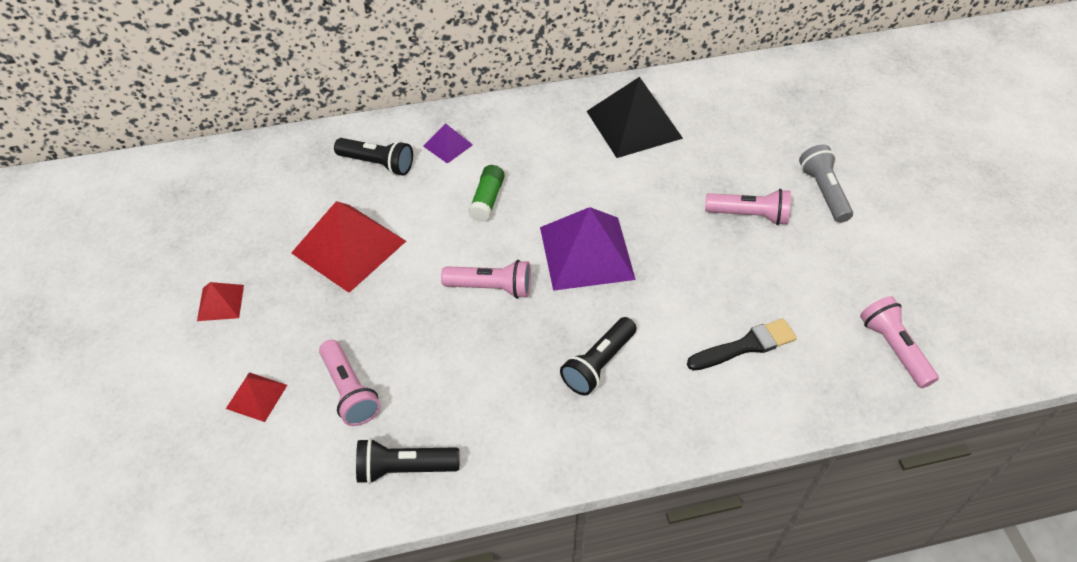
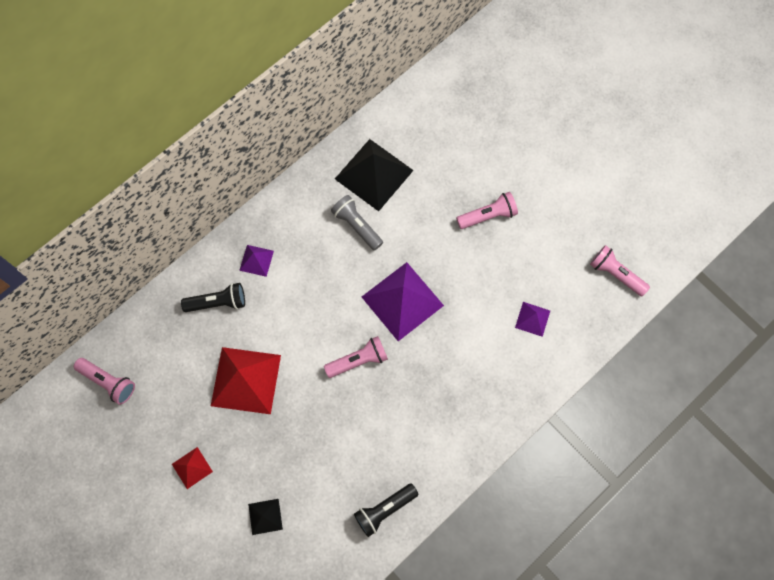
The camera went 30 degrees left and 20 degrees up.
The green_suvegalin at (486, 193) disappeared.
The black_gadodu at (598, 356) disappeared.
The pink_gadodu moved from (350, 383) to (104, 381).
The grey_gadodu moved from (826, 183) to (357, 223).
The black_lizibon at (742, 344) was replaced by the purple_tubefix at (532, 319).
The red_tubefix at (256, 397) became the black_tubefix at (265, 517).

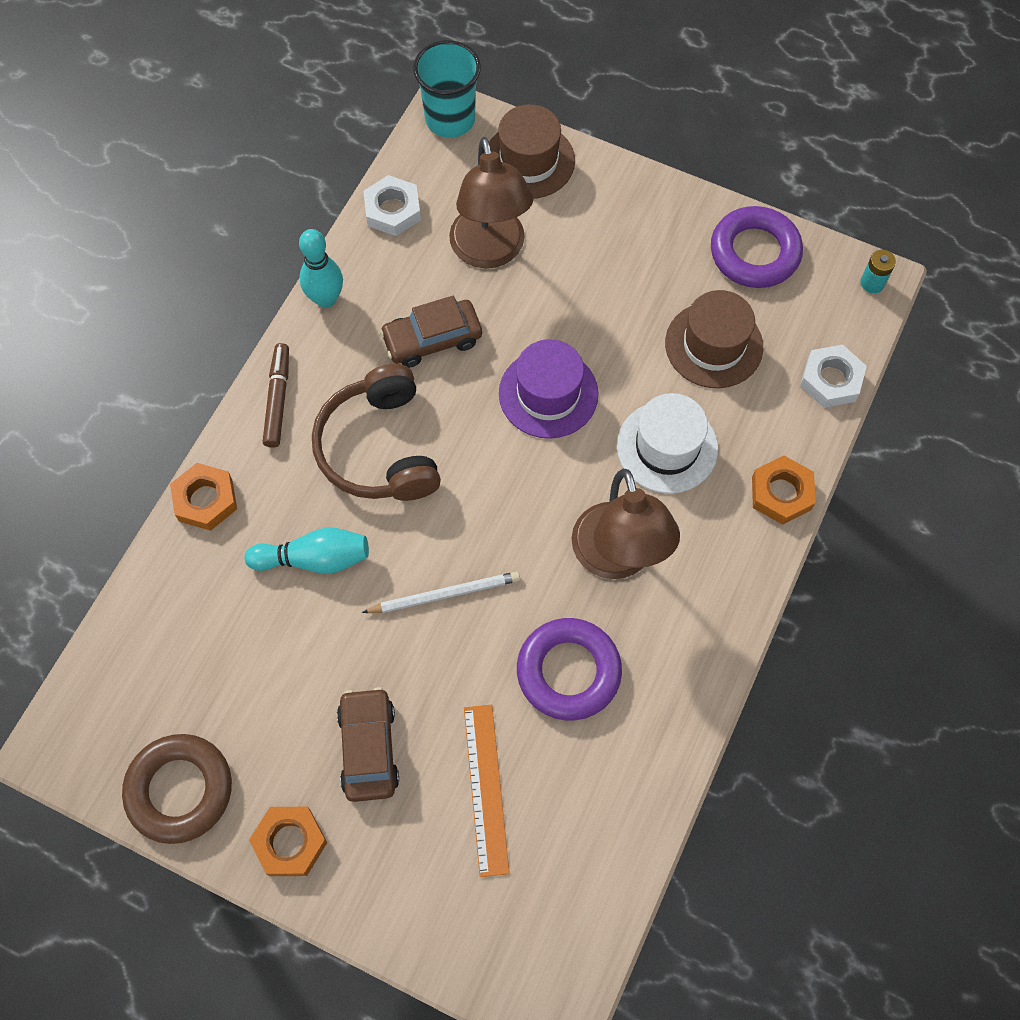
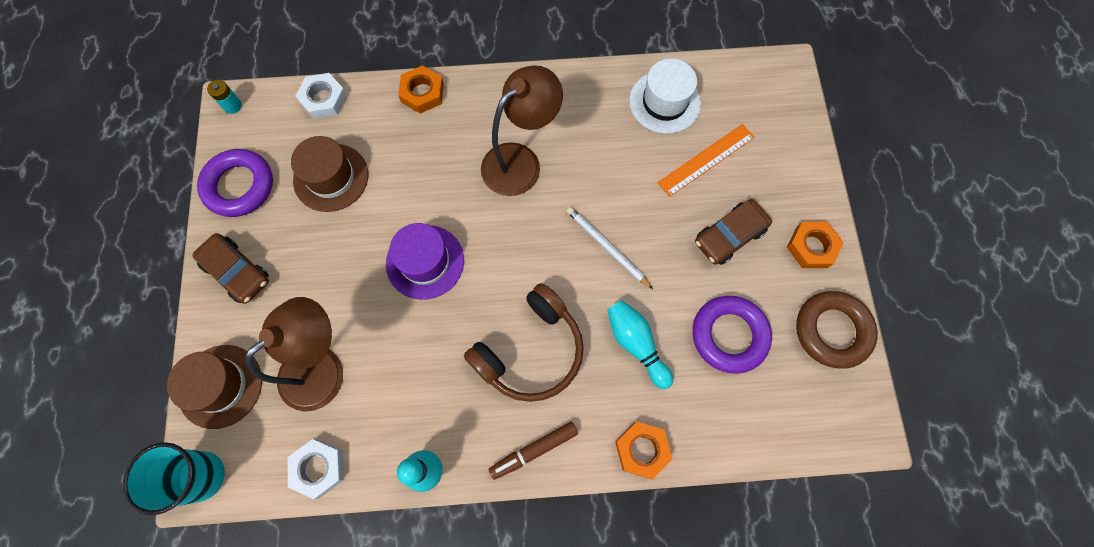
The camera went 120 degrees left and 5 degrees up.
The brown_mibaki moved from (431, 332) to (230, 268).
The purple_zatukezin moved from (569, 669) to (732, 335).
The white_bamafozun moved from (667, 443) to (665, 96).

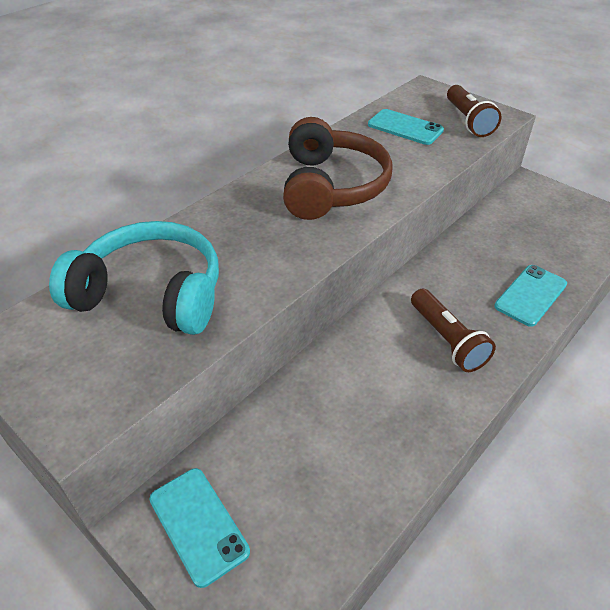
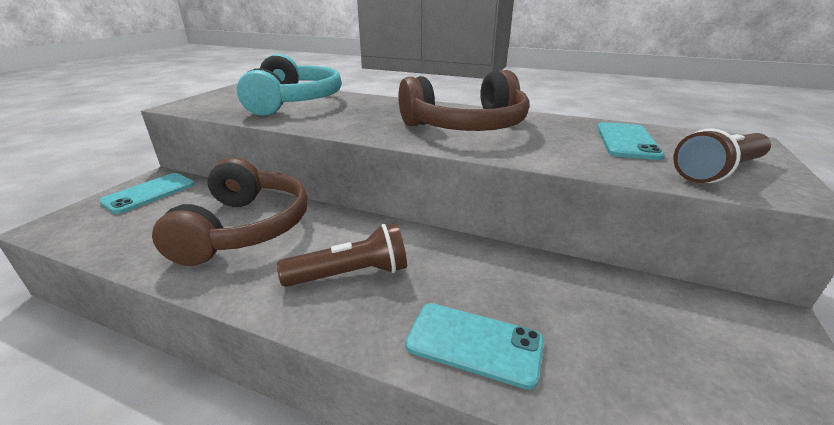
The camera went 70 degrees right and 15 degrees down.
The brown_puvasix at (230, 212) appeared.
The brown_gadodu at (453, 330) turned 150 degrees counterclockwise.

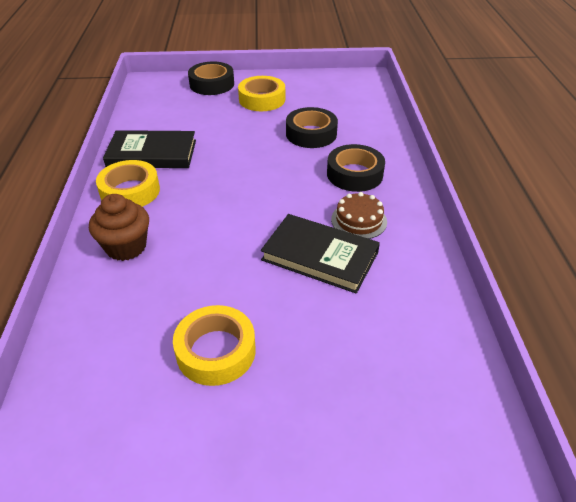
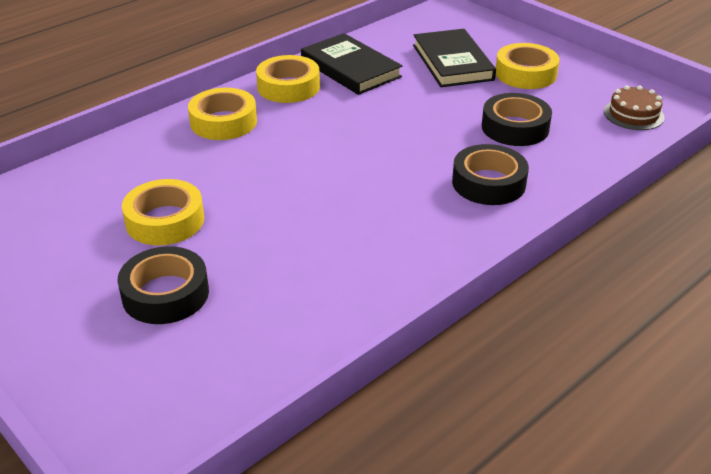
The camera went 50 degrees right and 5 degrees down.
The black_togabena moved from (211, 78) to (163, 285).
The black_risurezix moved from (320, 254) to (454, 58).
The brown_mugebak moved from (359, 215) to (634, 107).
The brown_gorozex at (119, 227) was replaced by the yellow_togabena at (222, 114).

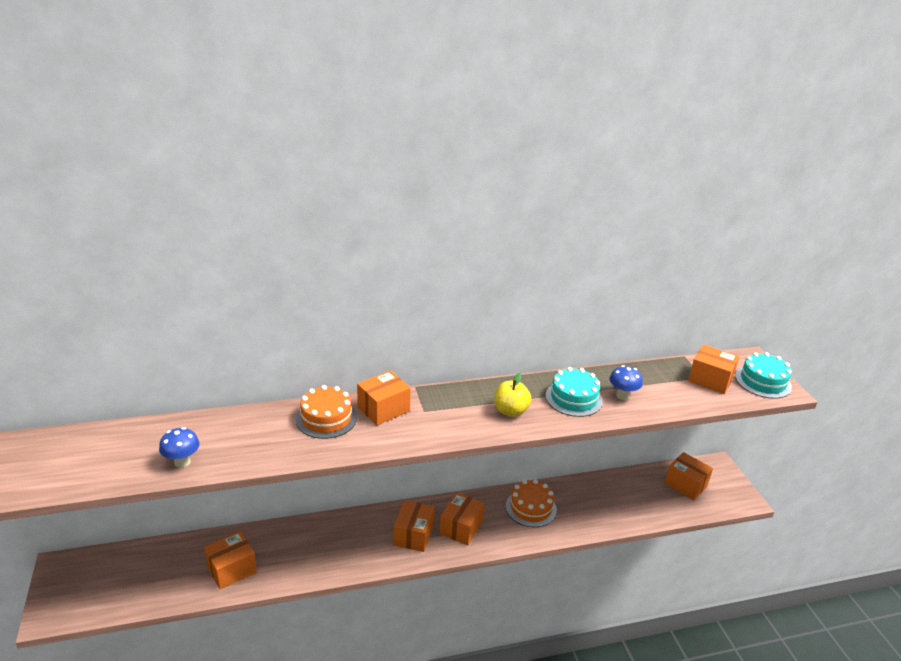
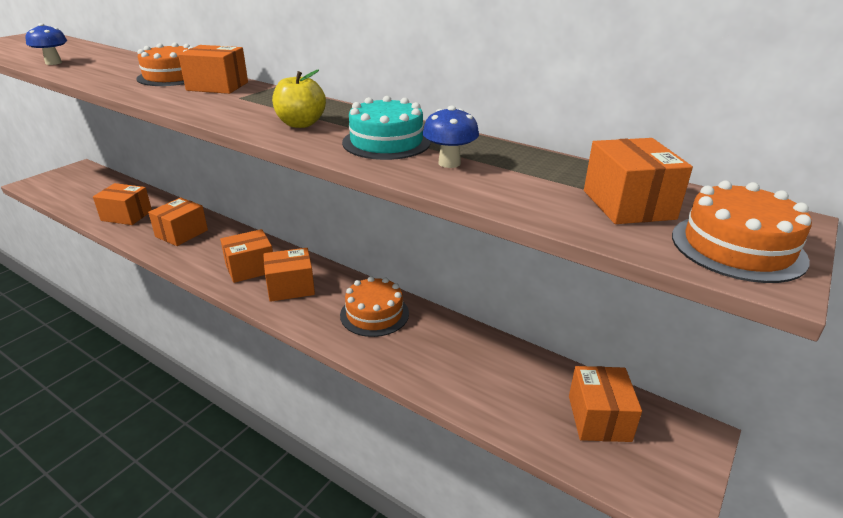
The camera went 50 degrees right and 0 degrees up.
The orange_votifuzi at (178, 221) appeared.
The turquoise_mugebak at (763, 375) became the orange_mugebak at (742, 232).

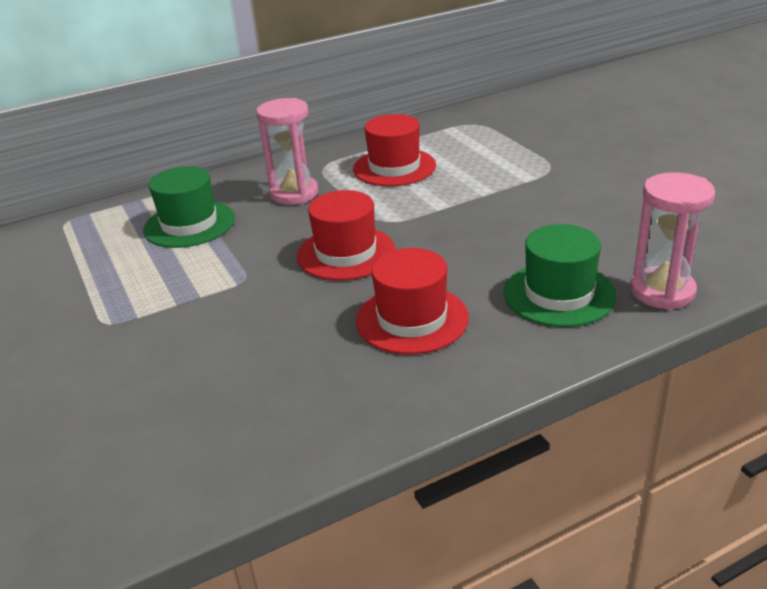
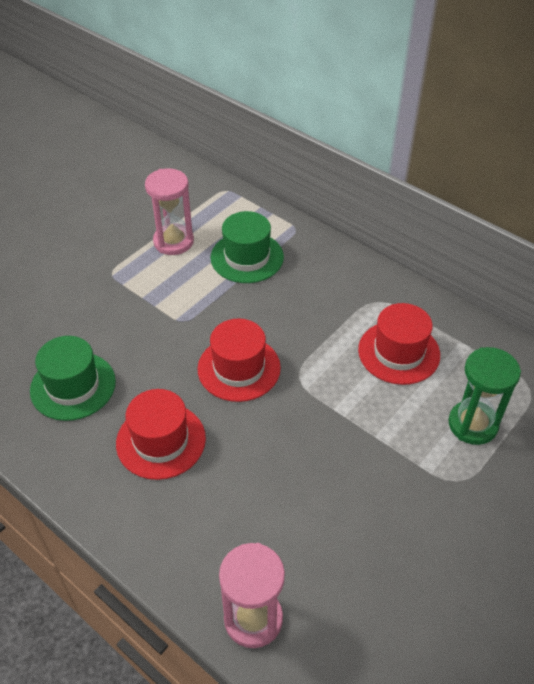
The camera went 65 degrees right and 15 degrees up.
The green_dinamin at (484, 396) appeared.
The pink_dinamin moved from (287, 151) to (169, 211).
The green_bamafozun moved from (560, 275) to (73, 378).

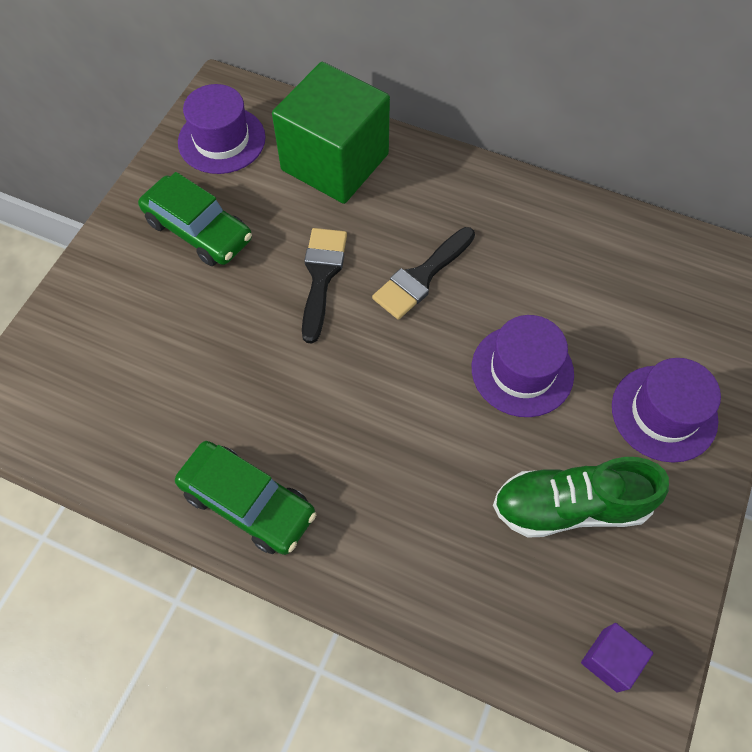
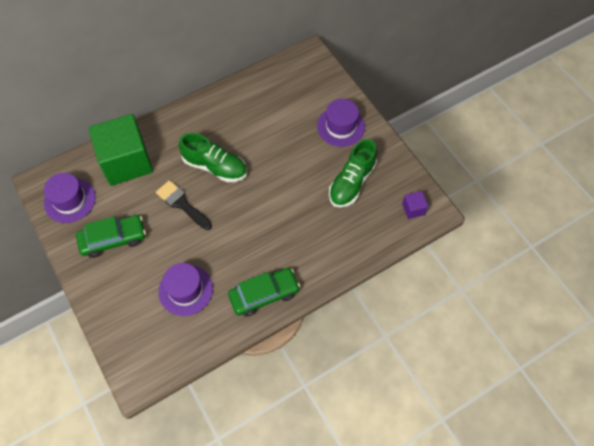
The camera went 55 degrees left and 0 degrees up.
The purple_bamafozun moved from (523, 366) to (185, 289).
The black_lizibon at (423, 273) was replaced by the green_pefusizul at (213, 157).

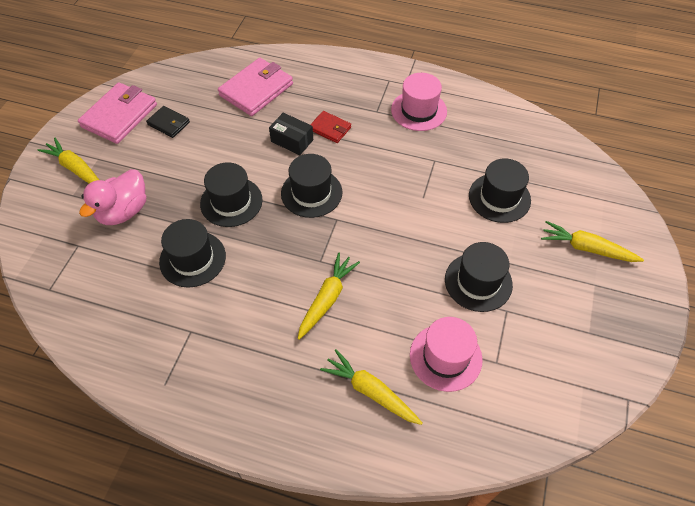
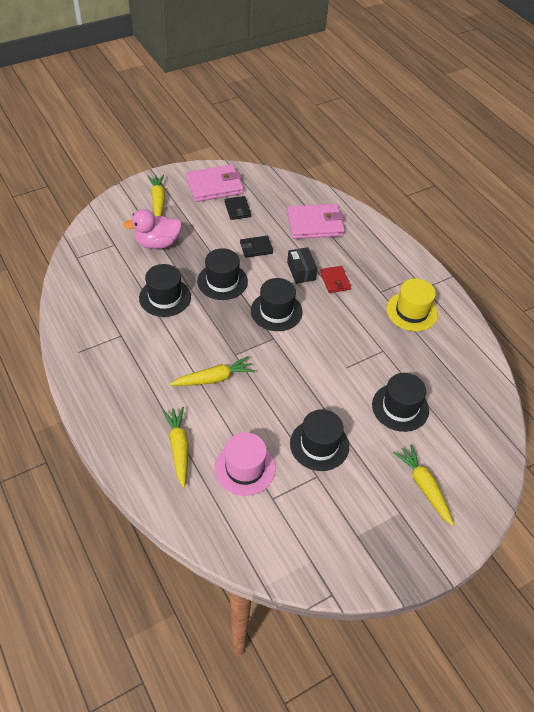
The camera went 40 degrees right and 5 degrees down.
The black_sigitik at (256, 247) appeared.
The pink_bamafozun at (419, 102) became the yellow_bamafozun at (412, 305).

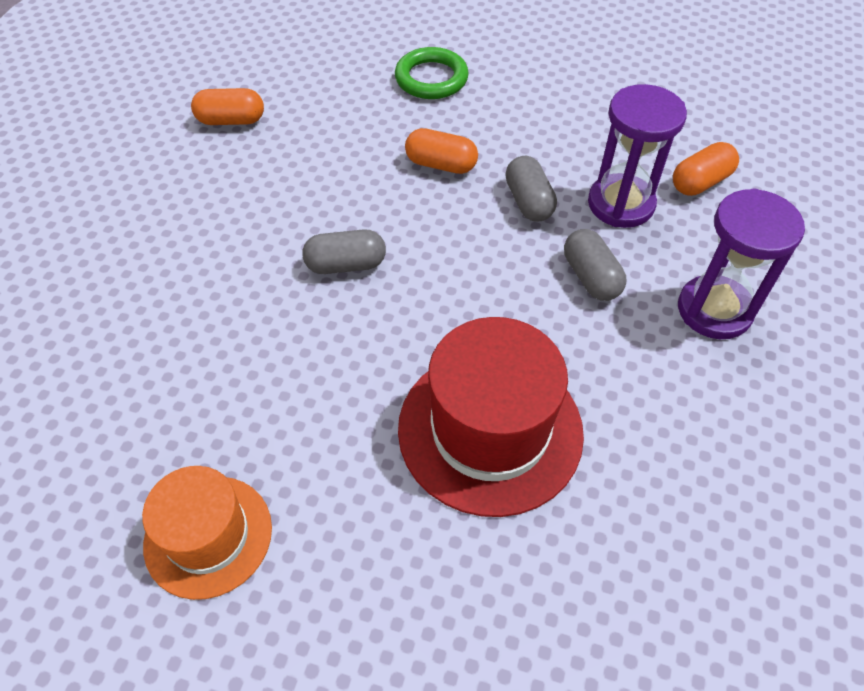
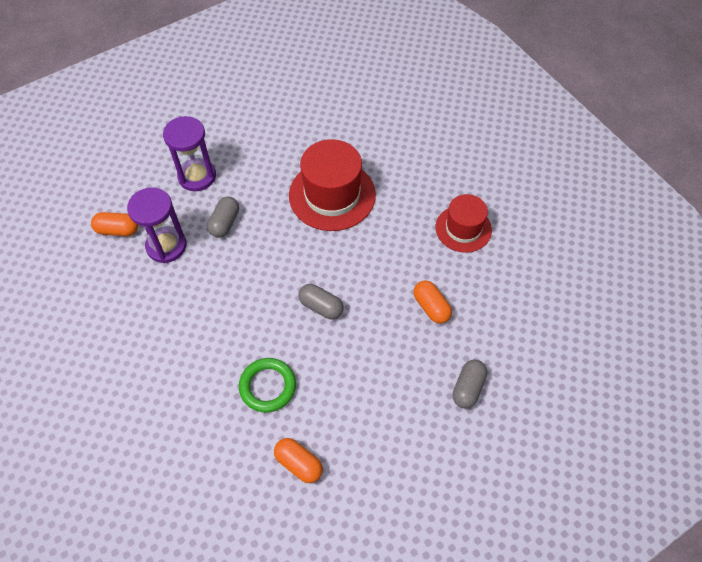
The camera went 140 degrees left and 5 degrees up.
The green_zatukezin moved from (432, 73) to (267, 385).
The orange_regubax moved from (441, 151) to (432, 302).
The grey_regubax moved from (531, 188) to (469, 384).
The orange_bamafozun at (207, 533) became the red_bamafozun at (464, 223).

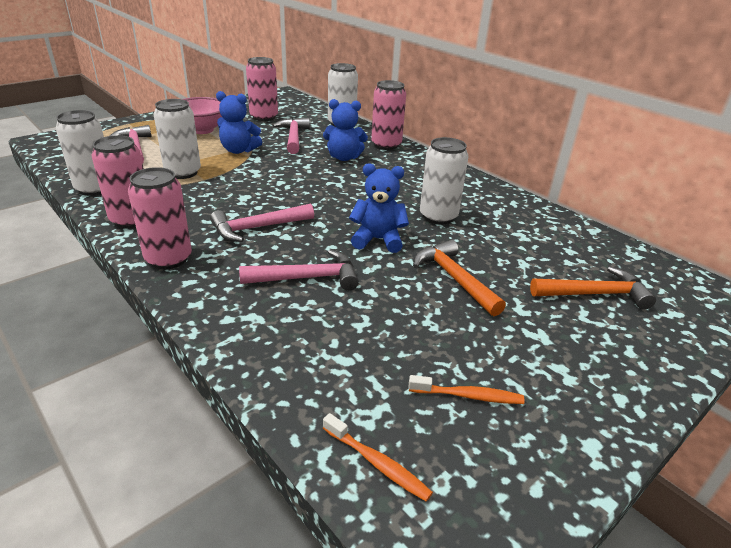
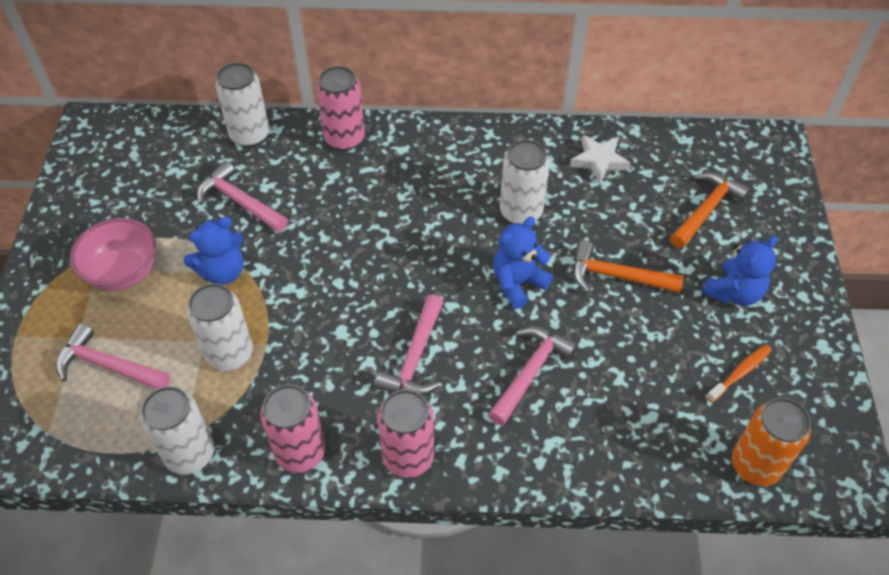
The camera went 45 degrees left and 20 degrees up.
The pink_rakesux at (262, 89) disappeared.
The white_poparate at (600, 160) appeared.
The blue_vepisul moved from (345, 130) to (740, 271).
The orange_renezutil at (378, 457) was replaced by the orange_rakesux at (771, 442).

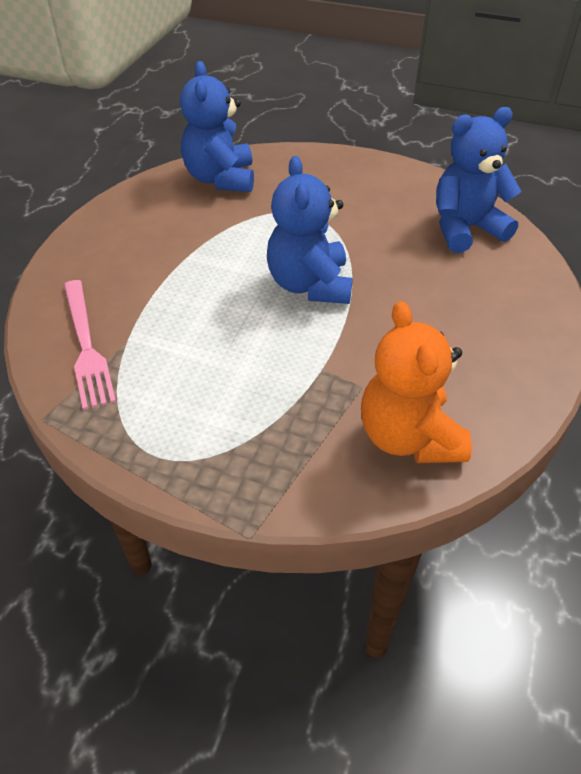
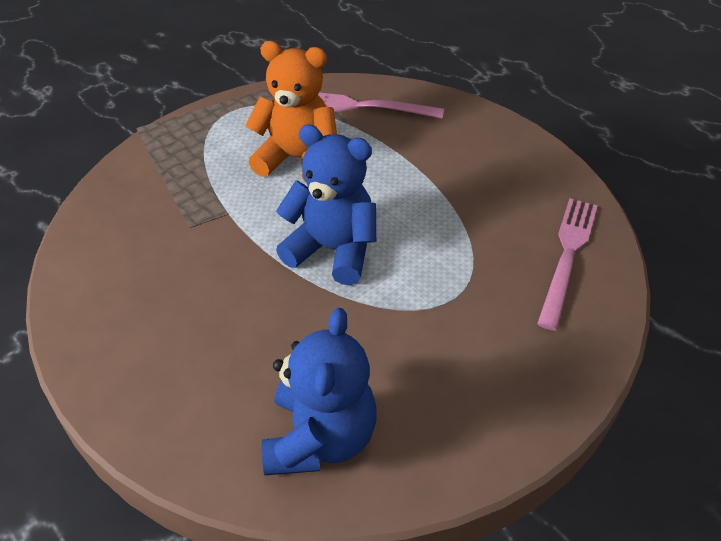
The camera went 120 degrees right and 0 degrees up.
The orange_vepisul moved from (416, 382) to (291, 111).
The blue_vepisul at (217, 126) was replaced by the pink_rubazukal at (567, 264).

